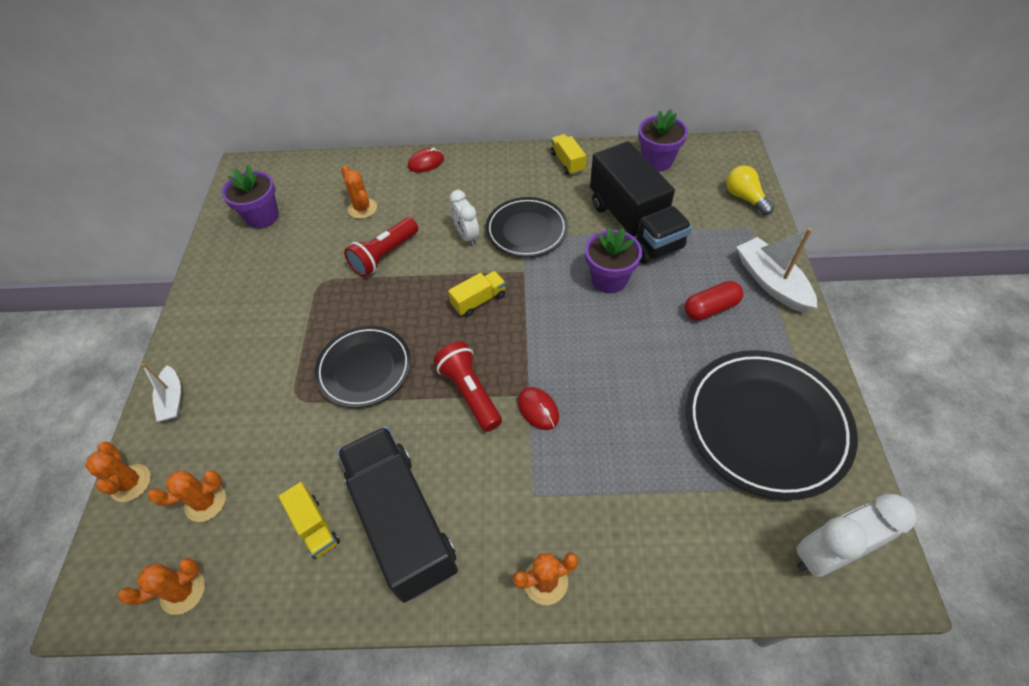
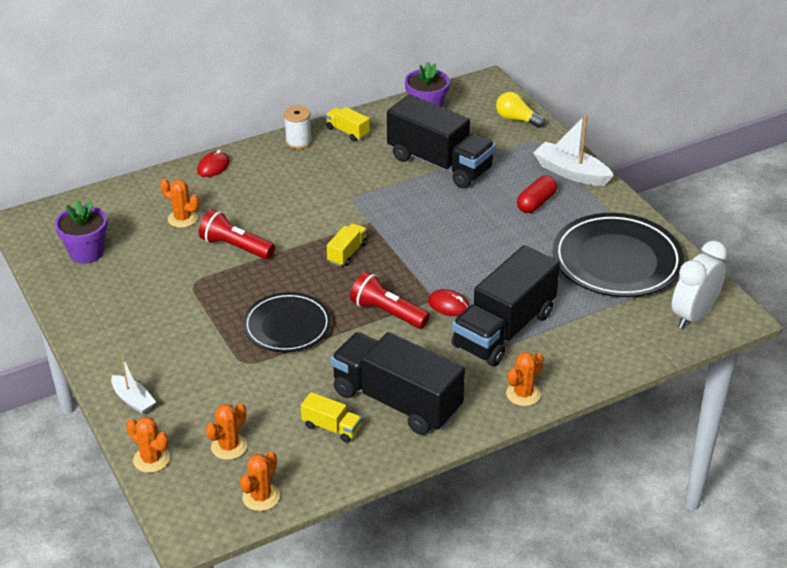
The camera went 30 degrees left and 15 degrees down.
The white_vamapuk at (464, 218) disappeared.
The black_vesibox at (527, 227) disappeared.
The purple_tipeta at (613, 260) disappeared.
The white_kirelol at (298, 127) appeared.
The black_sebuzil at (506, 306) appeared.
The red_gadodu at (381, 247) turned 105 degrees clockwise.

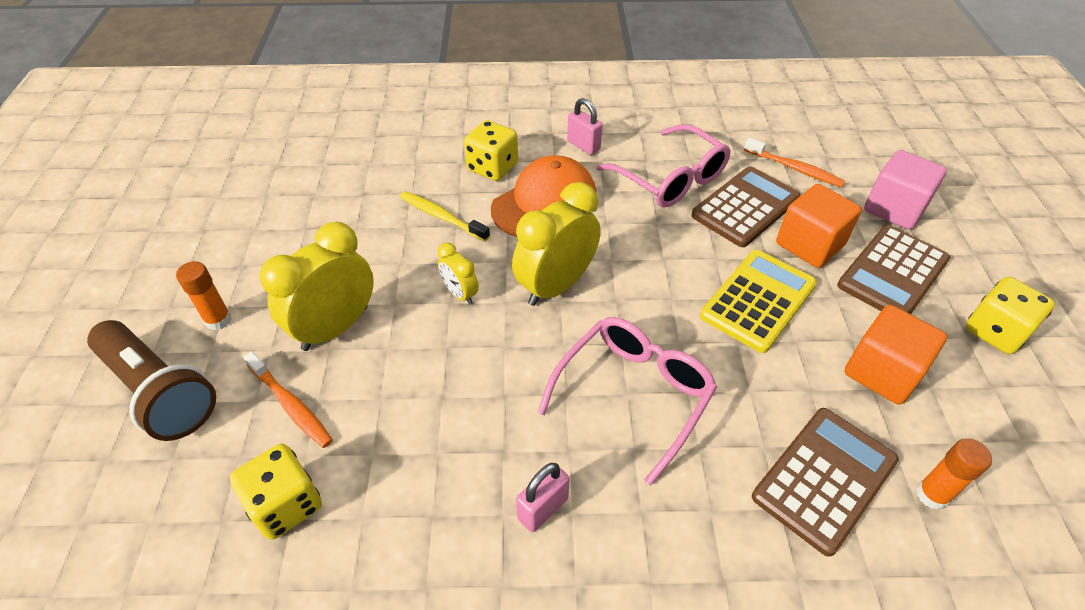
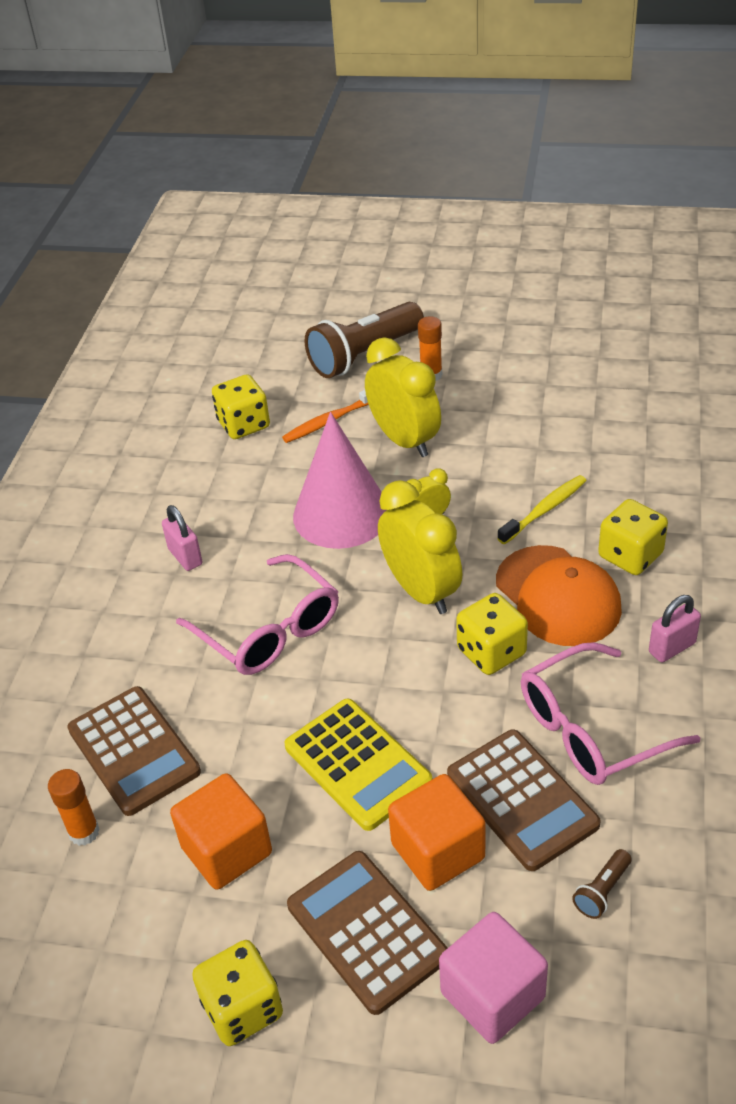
The camera went 105 degrees right and 5 degrees down.
The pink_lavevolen at (340, 480) appeared.
The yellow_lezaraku at (492, 634) appeared.
The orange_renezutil at (794, 162) was replaced by the brown_gadodu at (601, 884).

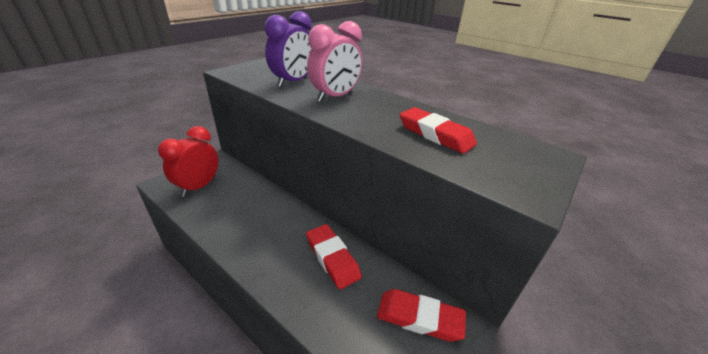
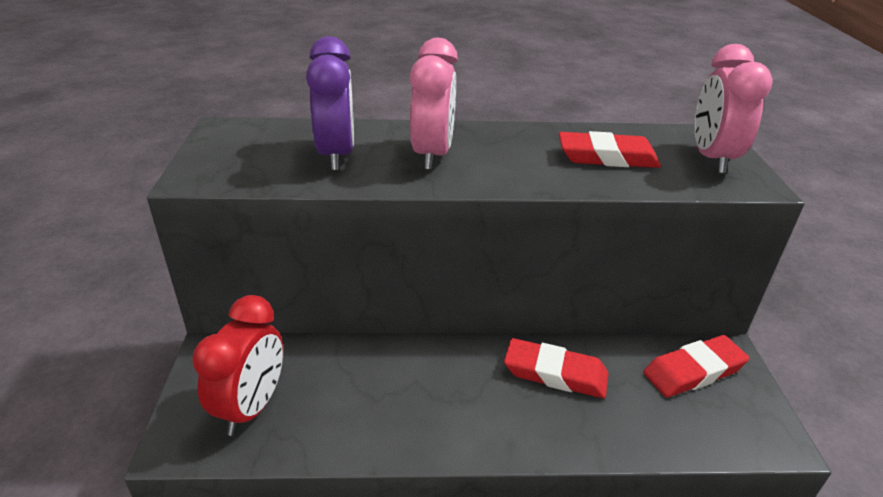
The camera went 40 degrees left and 0 degrees up.
The pink_vamapuk at (734, 109) appeared.
The red_vamapuk at (188, 161) turned 150 degrees counterclockwise.

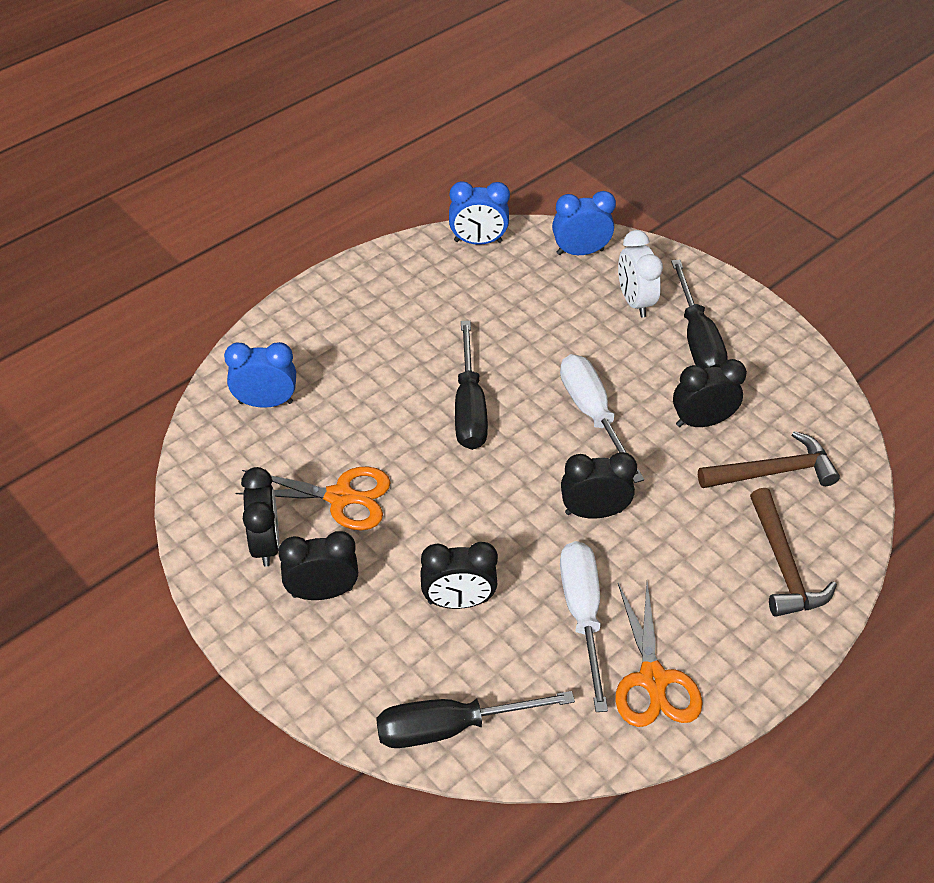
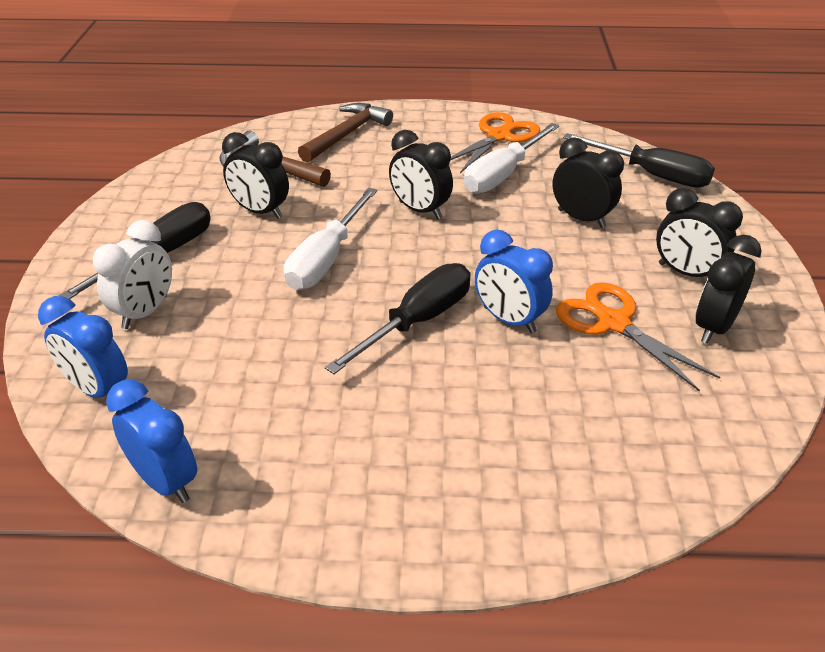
The camera went 135 degrees left and 10 degrees down.
The blue_vamapuk moved from (260, 375) to (514, 281).

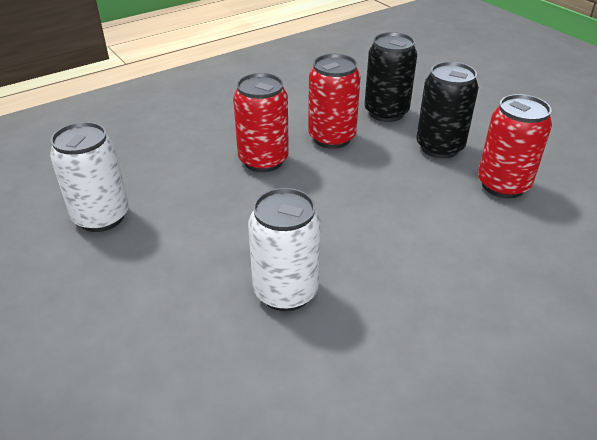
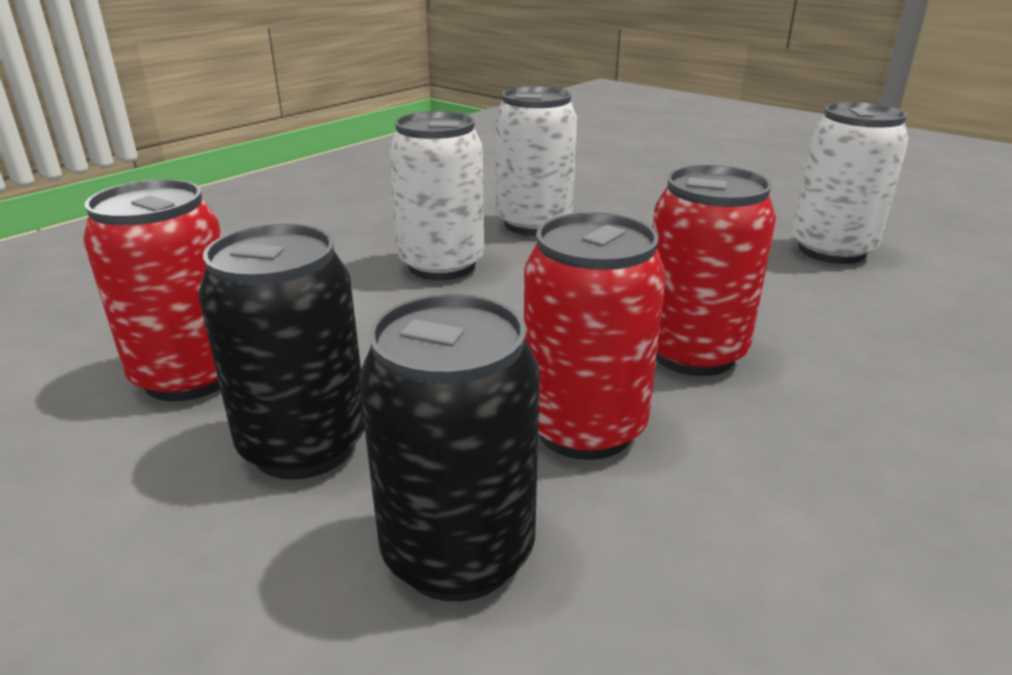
The camera went 165 degrees right and 10 degrees down.
The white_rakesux at (436, 195) appeared.

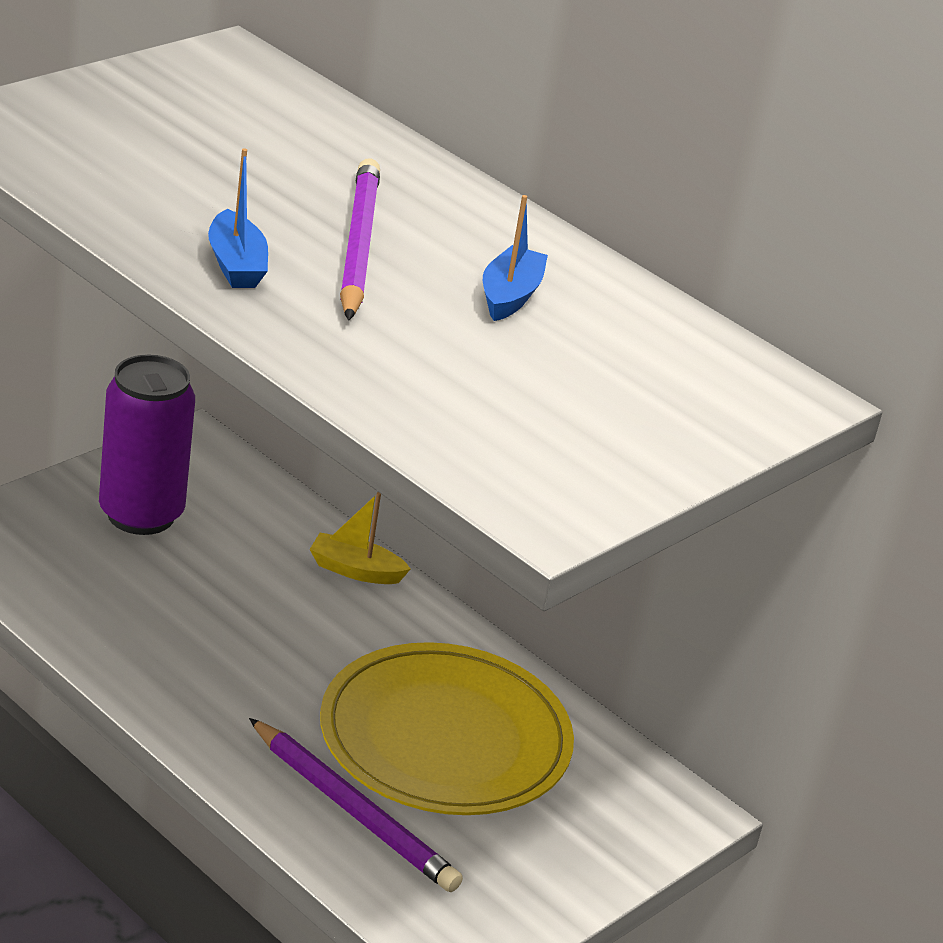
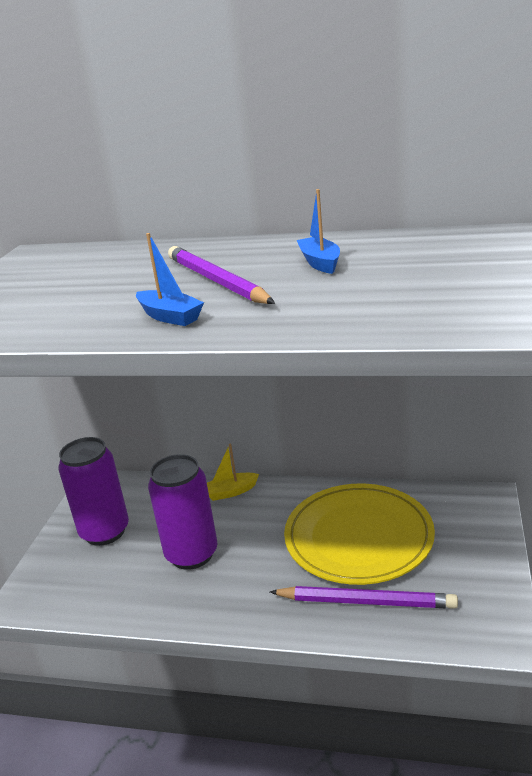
The camera went 25 degrees left and 5 degrees down.
The purple_rakesux at (182, 512) appeared.

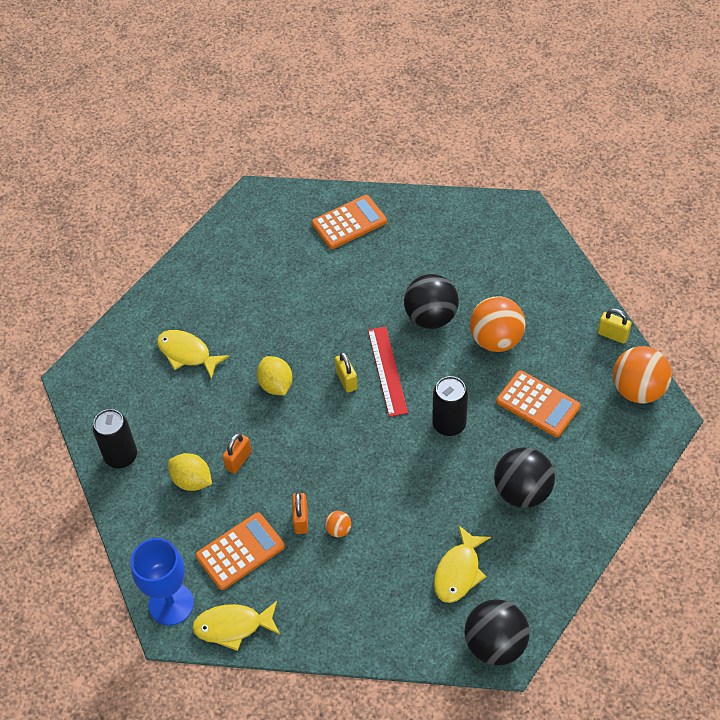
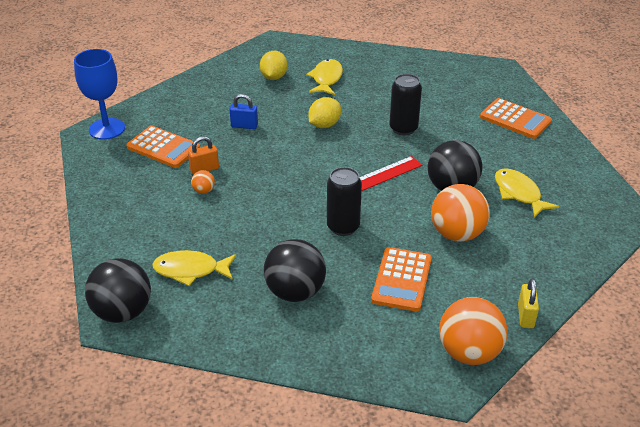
The camera went 65 degrees right and 15 degrees down.
The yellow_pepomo at (346, 372) disappeared.
The black_rakesux moved from (115, 438) to (405, 105).
The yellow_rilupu moved from (190, 472) to (274, 65).
The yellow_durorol moved from (236, 626) to (527, 193).
The orange_pepomo at (237, 453) became the blue_pepomo at (244, 111).

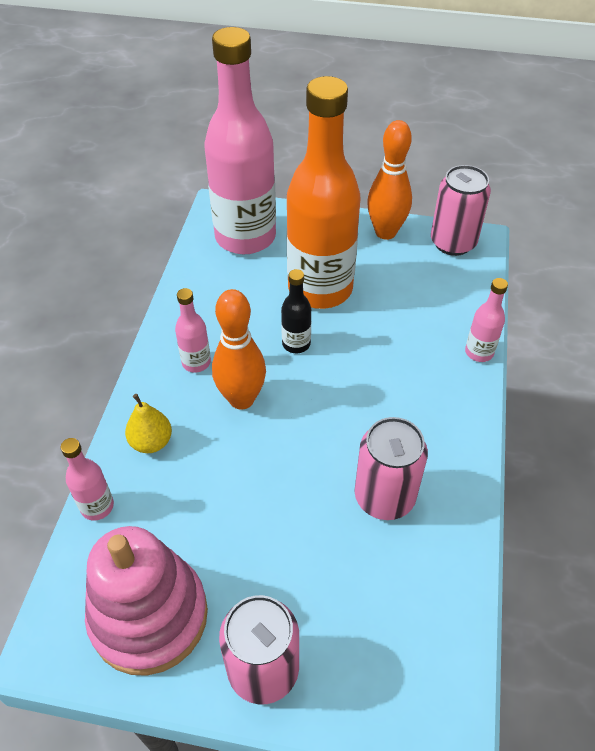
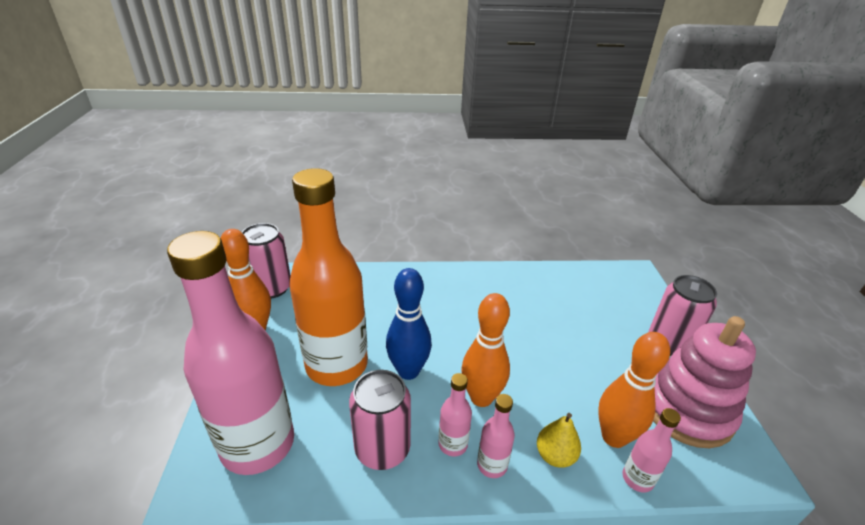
The camera went 105 degrees left and 15 degrees down.
The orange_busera at (634, 390) appeared.
The pink_rakesux moved from (391, 468) to (380, 420).
The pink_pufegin moved from (486, 320) to (496, 436).
The black_pufegin at (296, 311) was replaced by the blue_busera at (409, 324).

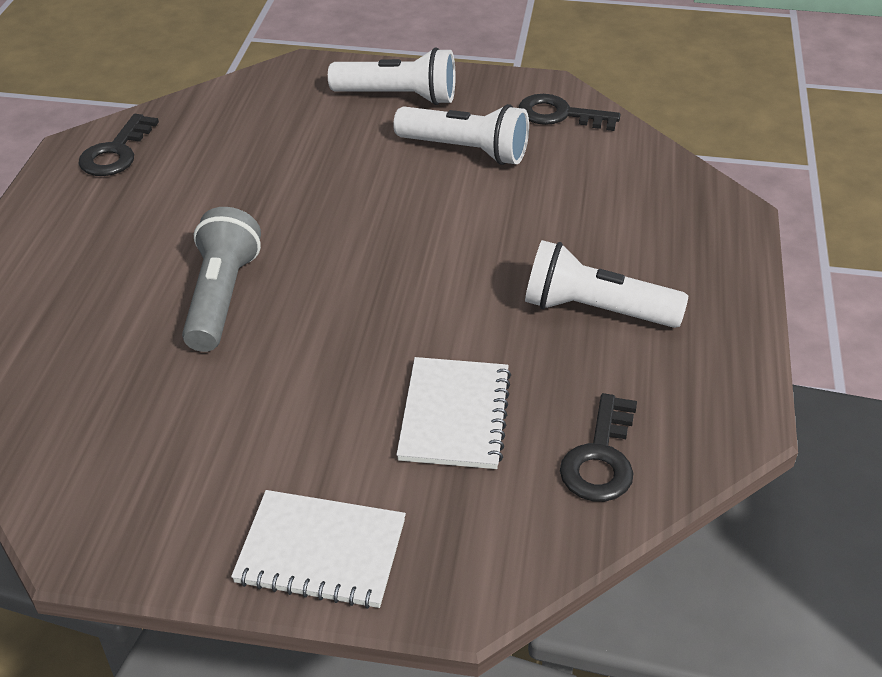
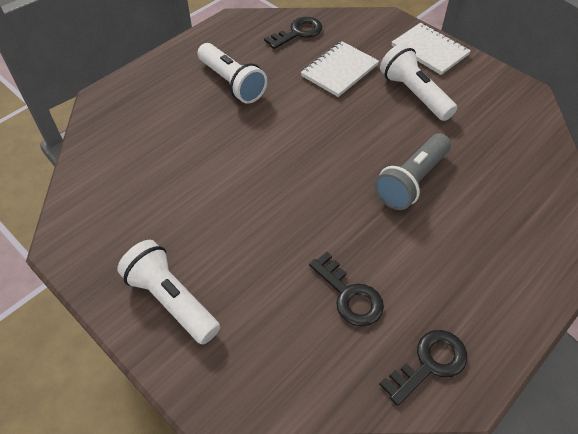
The camera went 145 degrees left and 10 degrees up.
The white_gadodu moved from (461, 134) to (418, 82).
The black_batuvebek moved from (569, 112) to (346, 289).

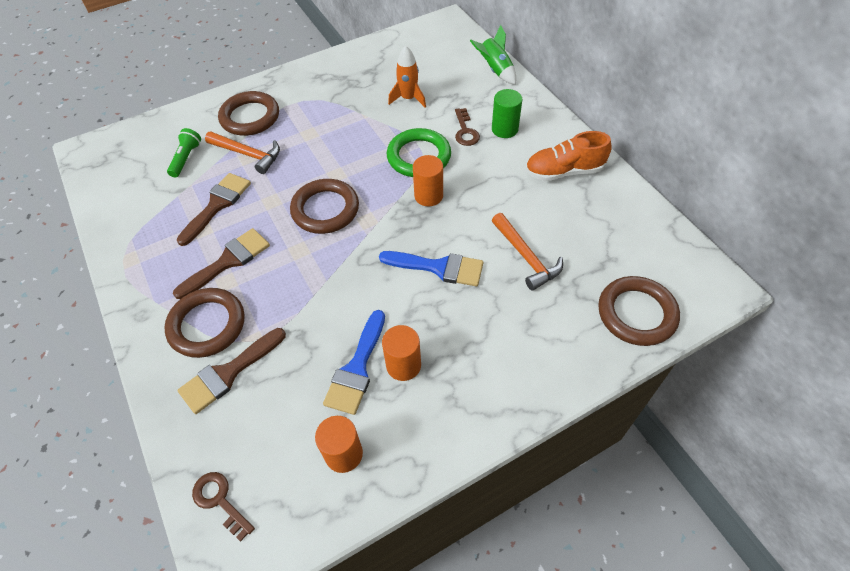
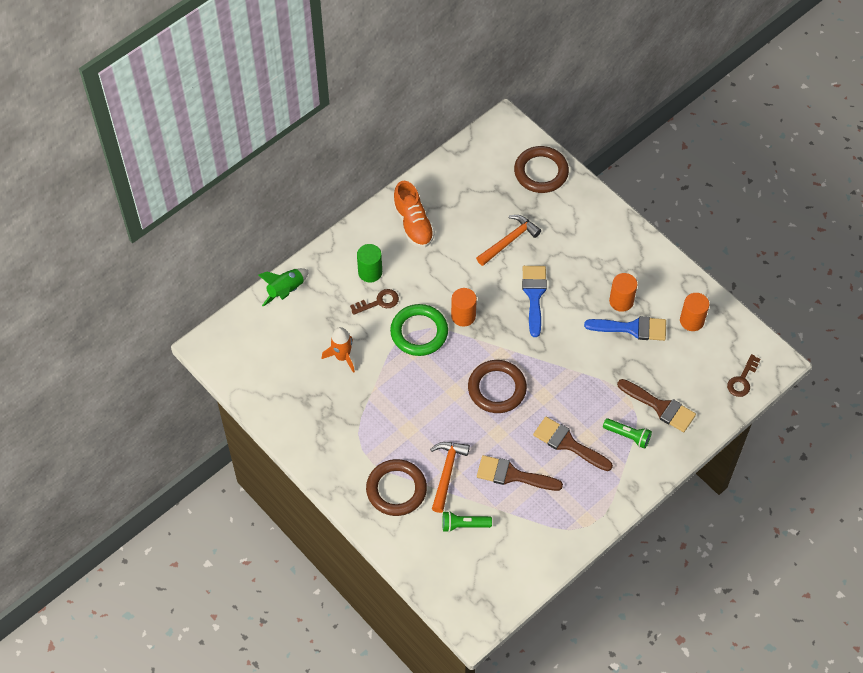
The camera went 105 degrees left and 5 degrees up.
The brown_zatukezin at (204, 323) was replaced by the green_gadodu at (627, 433).

